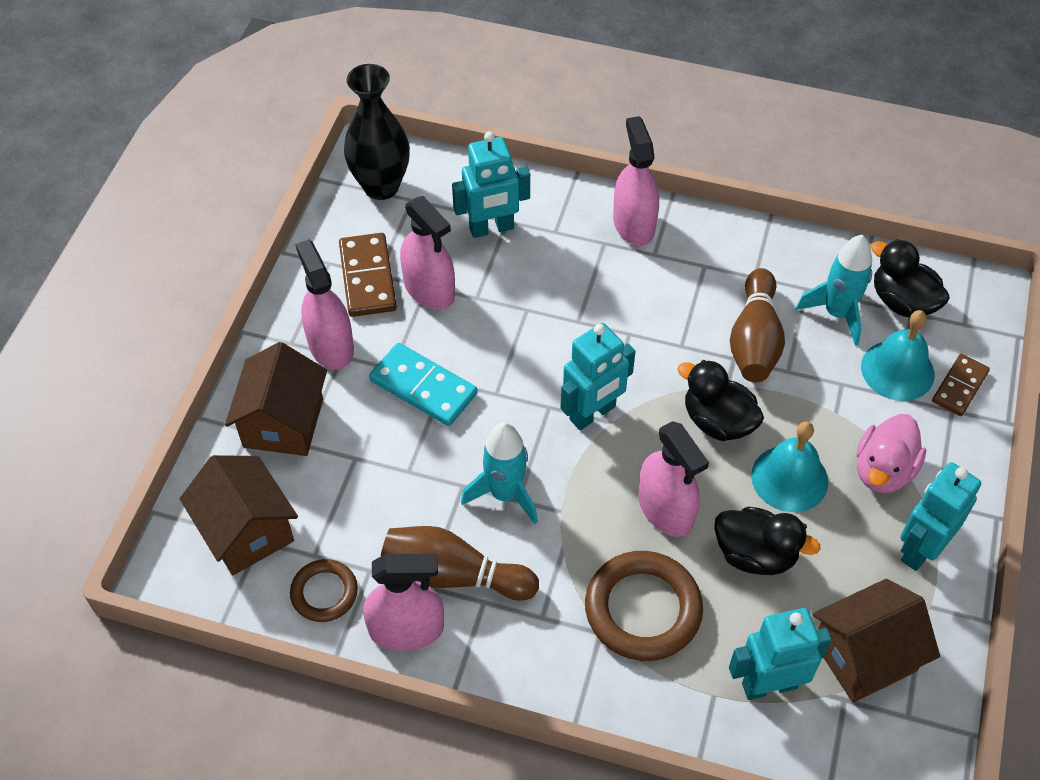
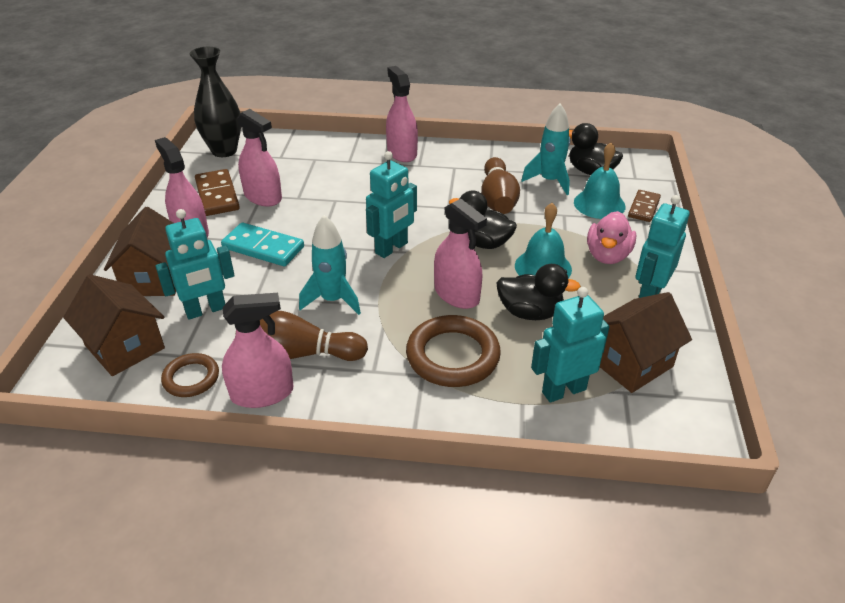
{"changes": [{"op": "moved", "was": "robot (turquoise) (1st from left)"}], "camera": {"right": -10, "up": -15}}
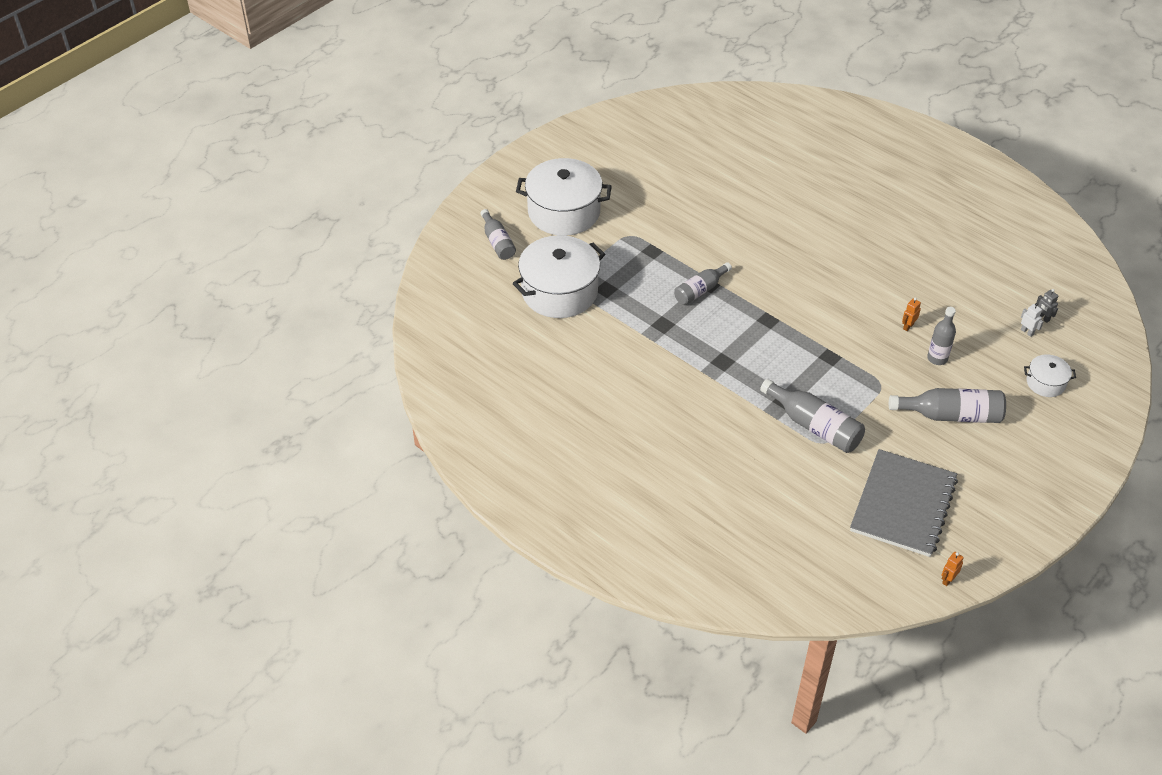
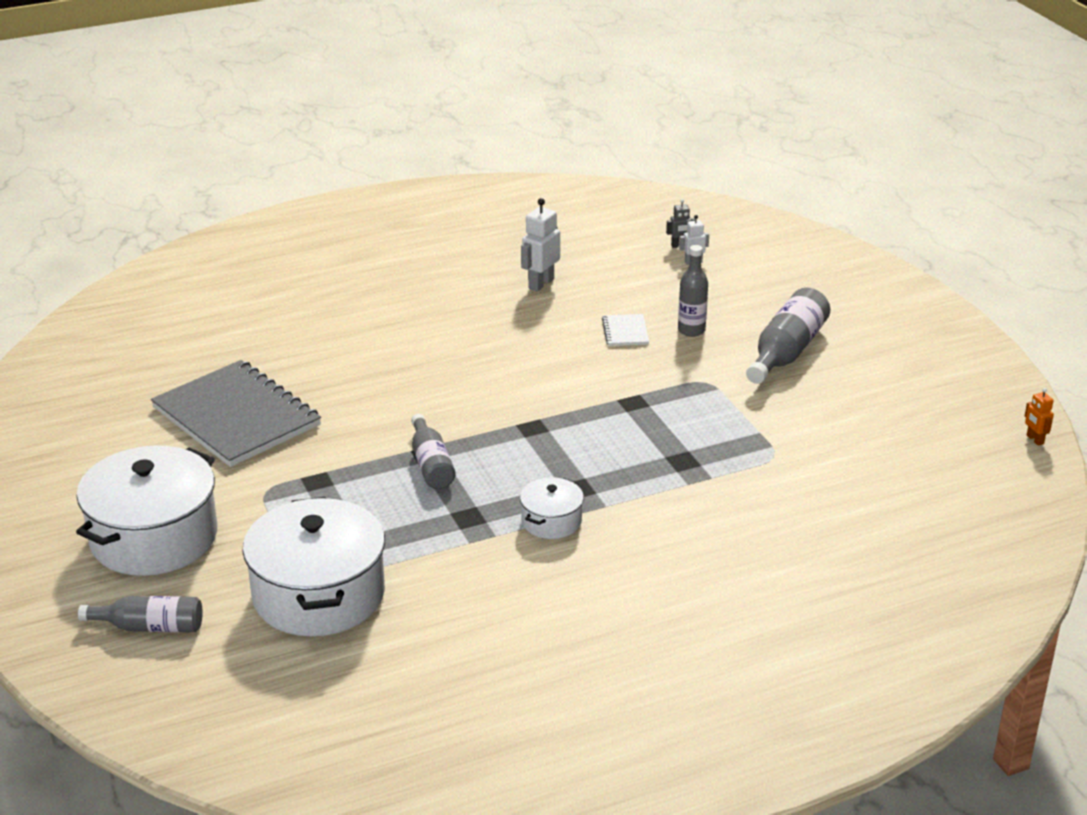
{"changes": [{"op": "moved", "was": "notebook (grey)"}, {"op": "moved", "was": "pot (white) (3rd from left)"}, {"op": "added", "now": "robot (white) (1st from left)"}, {"op": "replaced", "was": "robot (orange) (1st from left)", "now": "notebook (white)"}, {"op": "removed", "was": "bottle (grey) (3rd from left)"}], "camera": {"right": -65, "up": -15}}
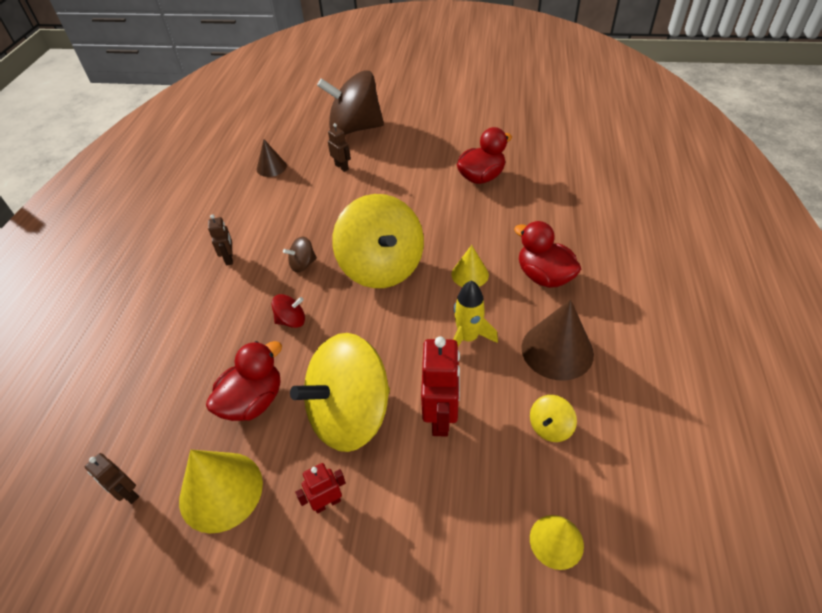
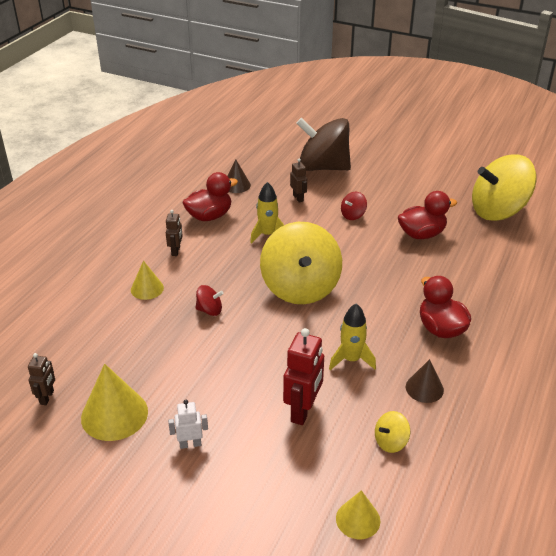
{"changes": [{"op": "turned", "was": "robot (brown) (1st from left)", "clockwise": -135}, {"op": "moved", "was": "cone (yellow) (2nd from left)"}, {"op": "recoloured", "was": "robot (red) (1st from left)", "now": "robot (white)"}, {"op": "moved", "was": "duck (red) (1st from left)"}, {"op": "added", "now": "rocket (yellow) (1st from left)"}, {"op": "added", "now": "spinning top (red) (2nd from left)"}, {"op": "resized", "was": "cone (brown) (2nd from left)", "ratio": 0.59}, {"op": "moved", "was": "spinning top (yellow) (1st from left in the first image)", "now": "spinning top (yellow) (3rd from left)"}, {"op": "removed", "was": "spinning top (brown) (1st from left)"}], "camera": {"right": 15, "up": -10}}
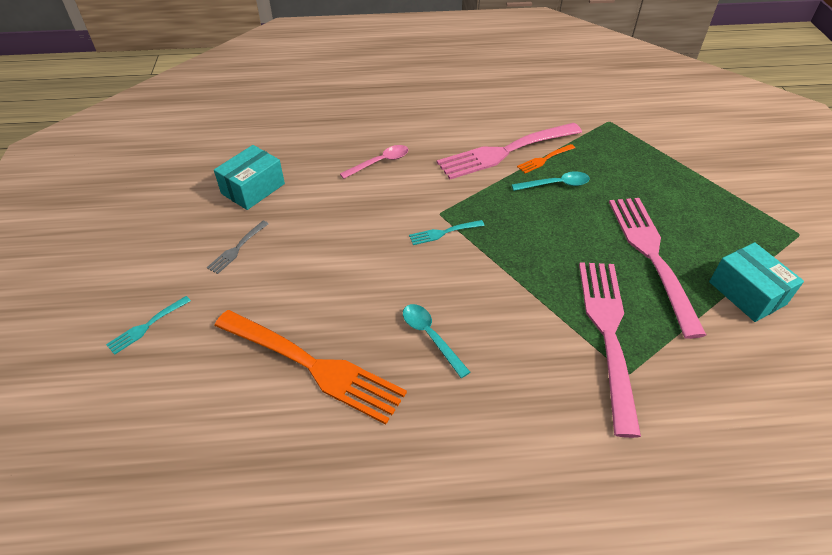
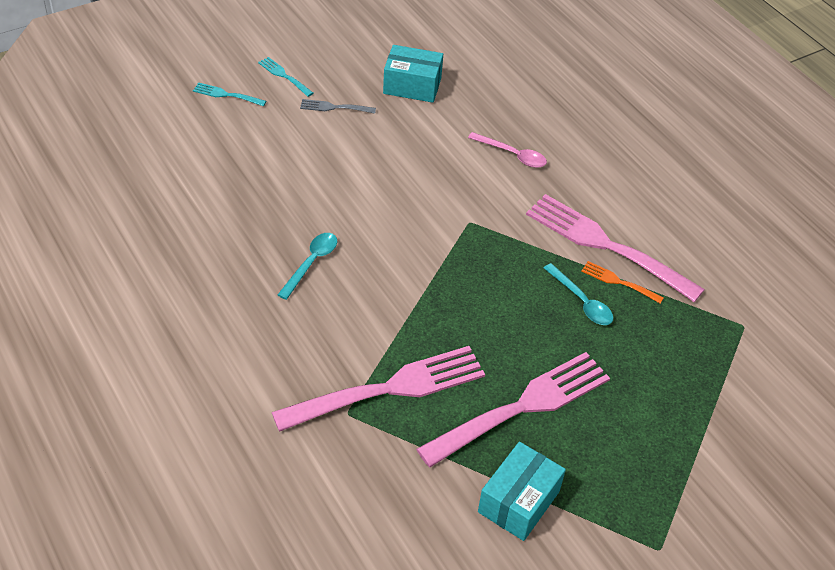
{"changes": [{"op": "moved", "was": "fork (turquoise) (2nd from left)"}, {"op": "removed", "was": "fork (orange) (1st from left)"}], "camera": {"right": 60, "up": 0}}
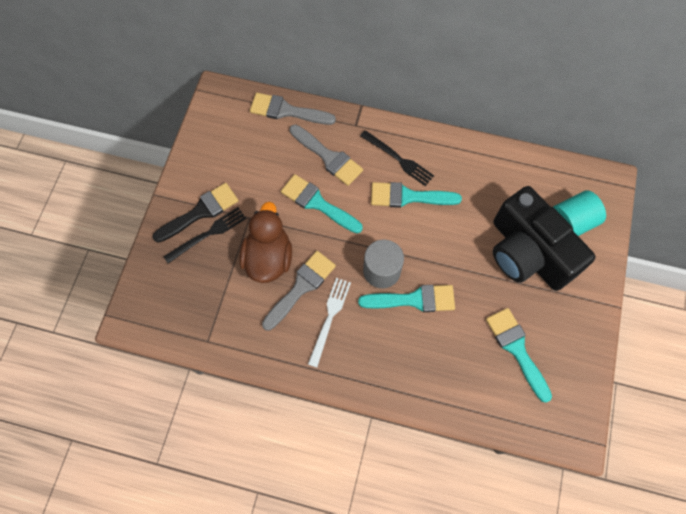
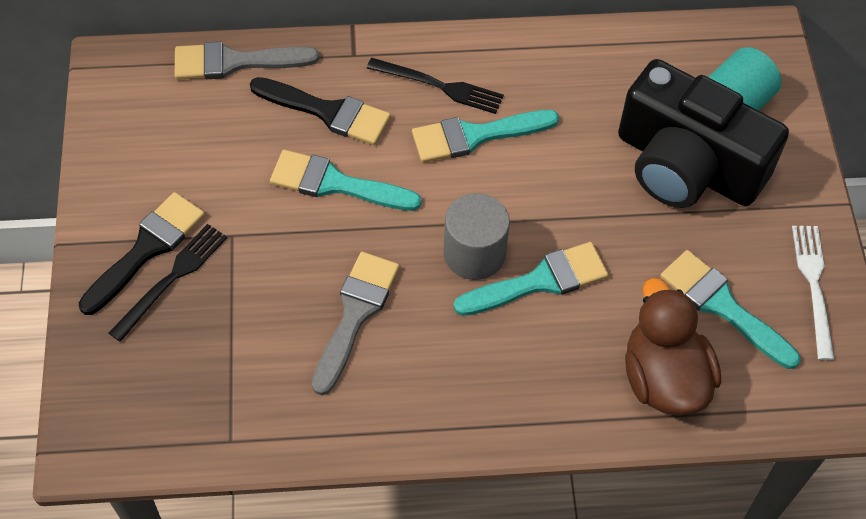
{"changes": [{"op": "recoloured", "was": "brush (grey) (3rd from left)", "now": "brush (black) (2nd from left)"}, {"op": "moved", "was": "duck (brown)"}, {"op": "moved", "was": "fork (white)"}], "camera": {"right": -20, "up": -10}}
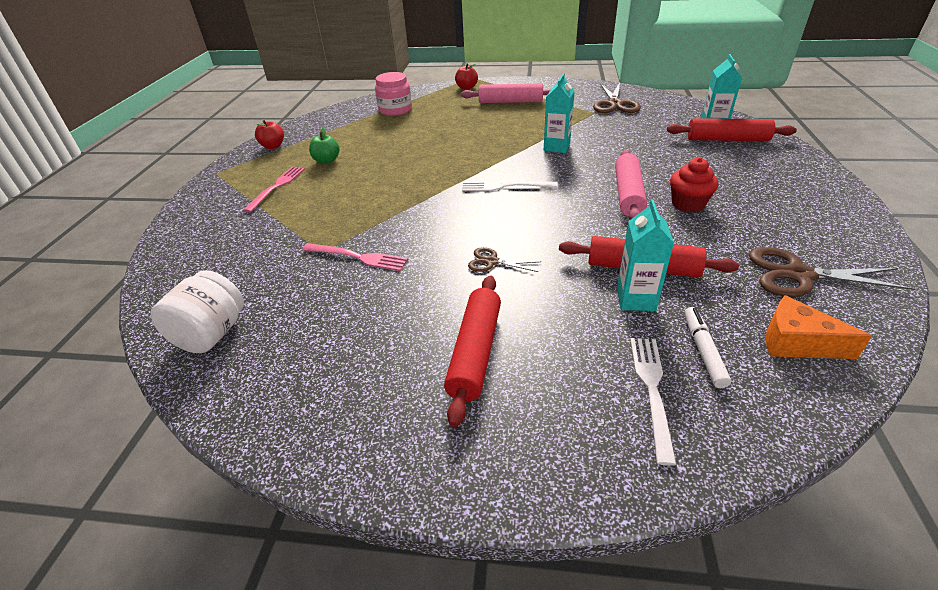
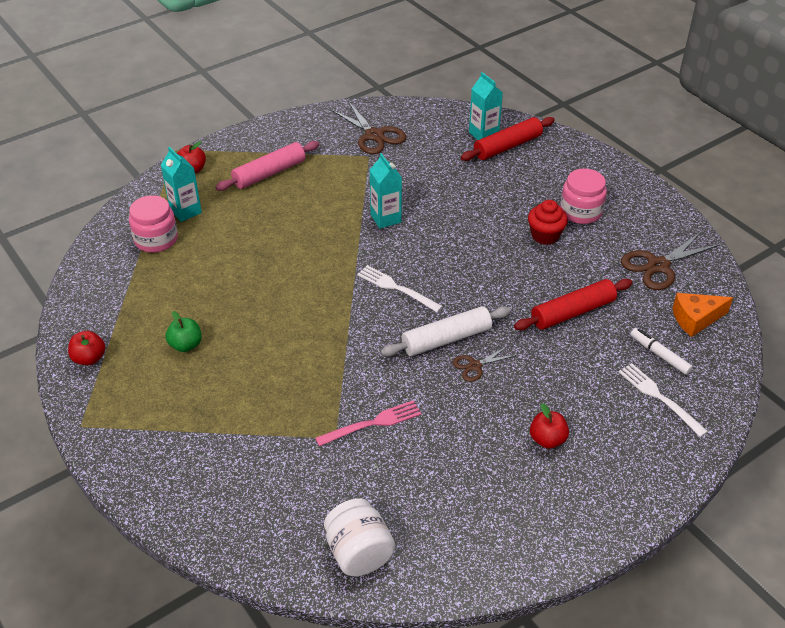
{"changes": [{"op": "moved", "was": "carton (turquoise) (2nd from left in the first image)", "now": "carton (turquoise) (1st from left)"}, {"op": "turned", "was": "fork (white) (1st from left)", "clockwise": 75}, {"op": "added", "now": "rolling pin (white)"}, {"op": "replaced", "was": "rolling pin (red) (1st from left)", "now": "apple (red) (3rd from left)"}, {"op": "added", "now": "jar (pink) (2nd from left)"}, {"op": "removed", "was": "fork (pink) (1st from left)"}, {"op": "removed", "was": "rolling pin (pink) (2nd from left)"}], "camera": {"right": -45, "up": 5}}
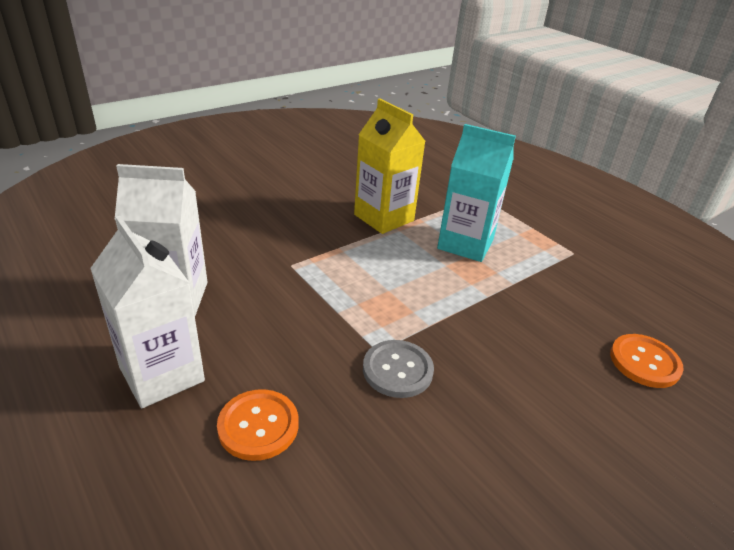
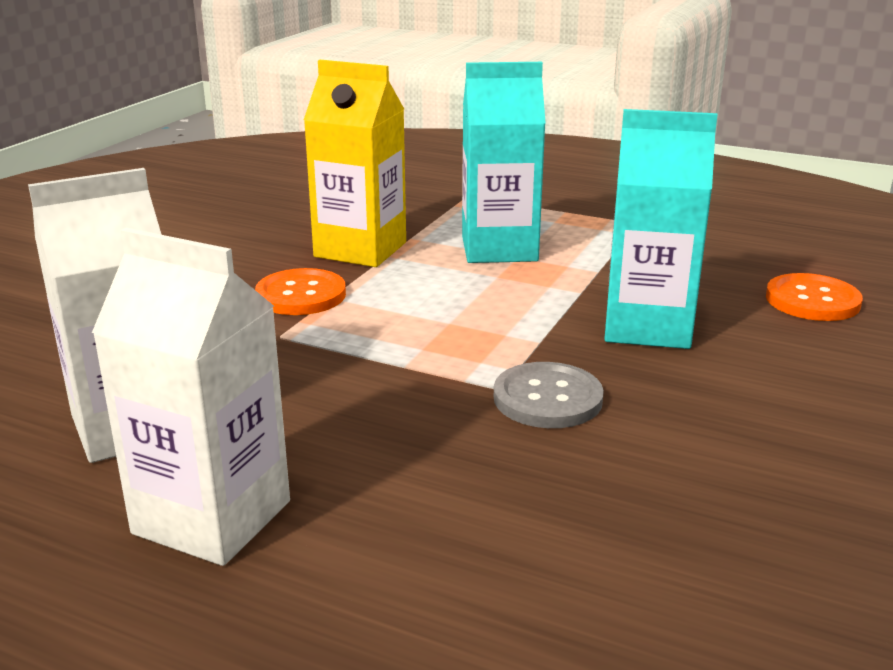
{"changes": [{"op": "moved", "was": "button (orange) (1st from left)"}, {"op": "added", "now": "carton (turquoise) (2nd from left)"}], "camera": {"right": -25, "up": -10}}
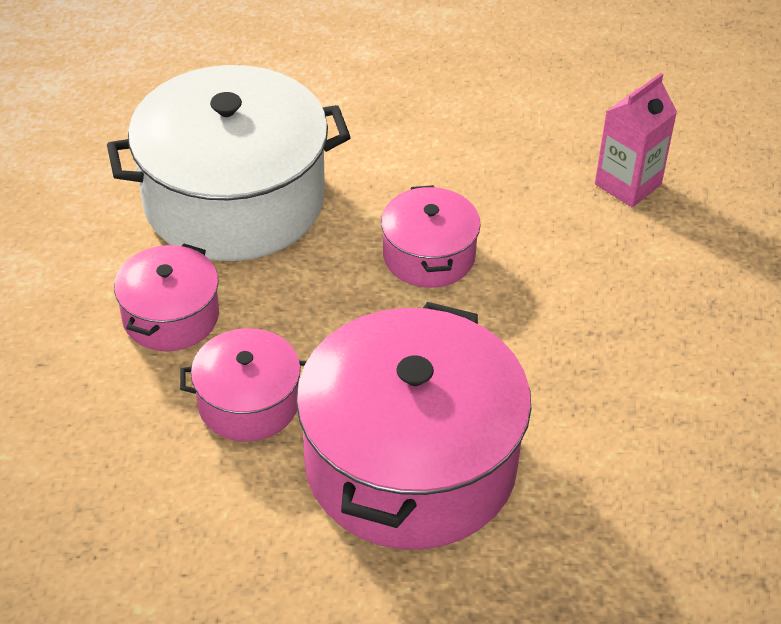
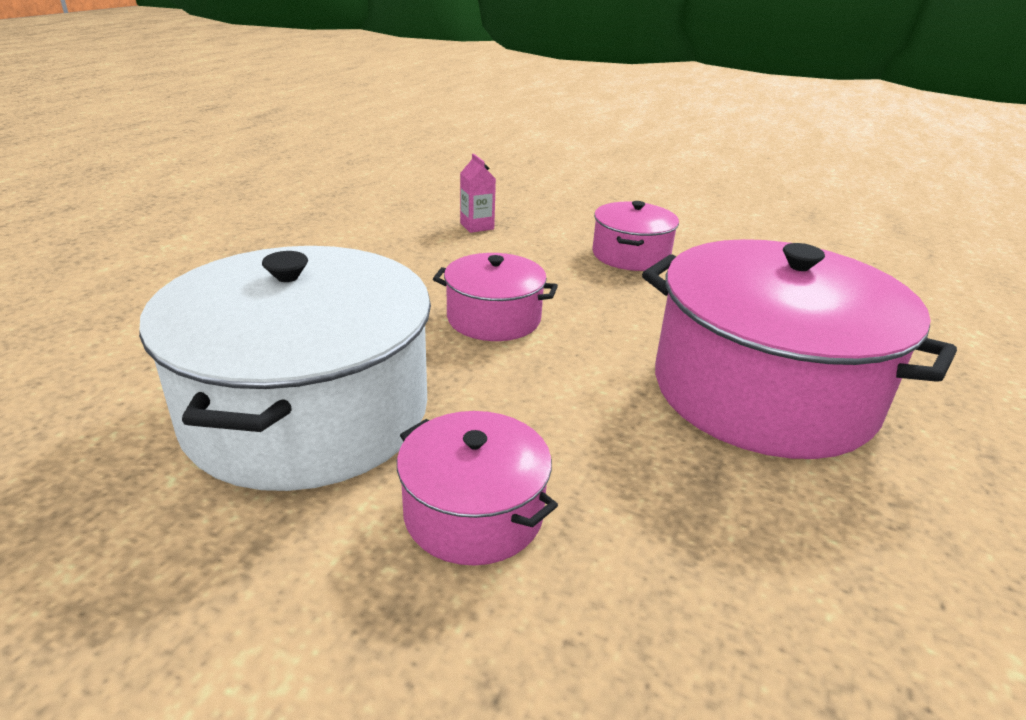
{"changes": [{"op": "resized", "was": "carton (pink)", "ratio": 0.66}, {"op": "moved", "was": "pot (pink) (2nd from left in the first image)", "now": "pot (pink) (3rd from left)"}], "camera": {"right": -70, "up": -15}}
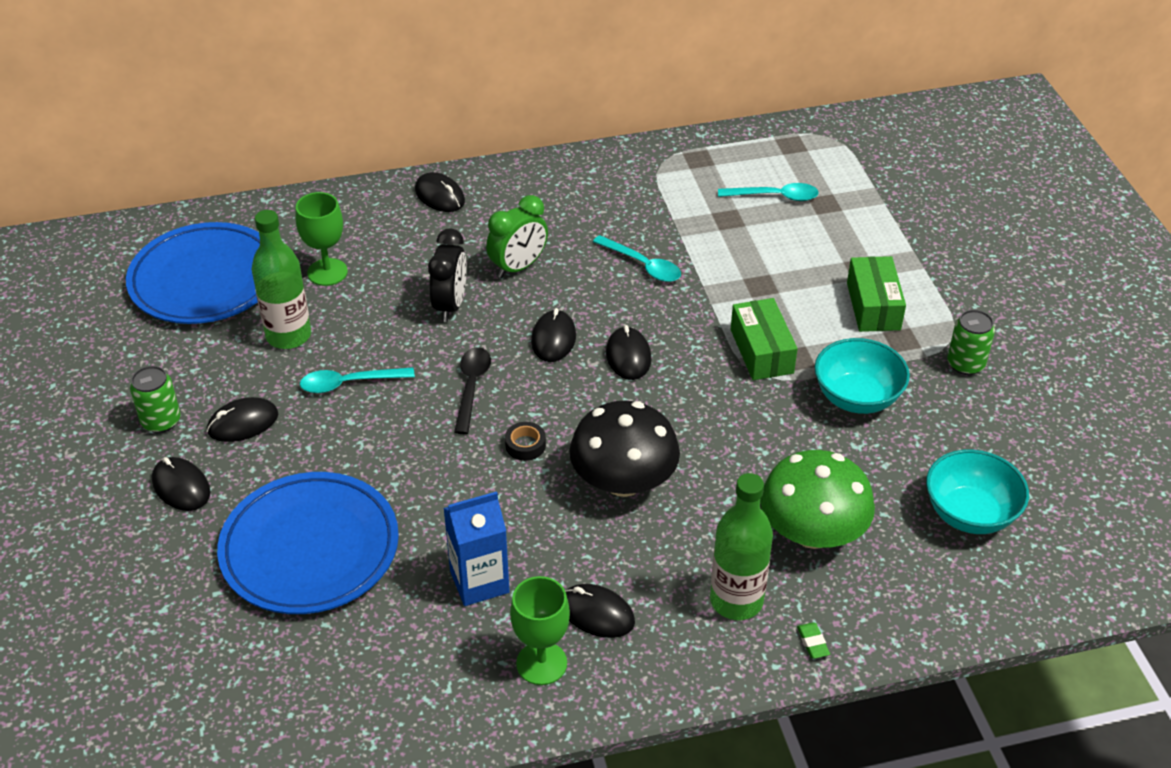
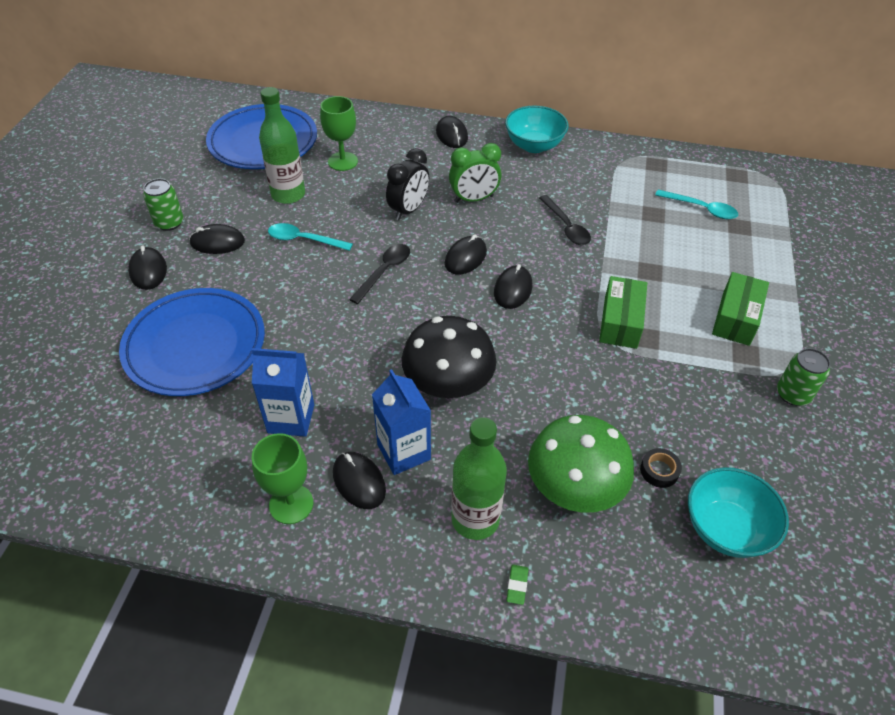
{"changes": [{"op": "added", "now": "carton (blue) (2nd from left)"}, {"op": "moved", "was": "bowl (turquoise) (1st from left)"}, {"op": "recoloured", "was": "spoon (turquoise) (2nd from left)", "now": "spoon (black) (2nd from left)"}, {"op": "moved", "was": "tape (black)"}], "camera": {"right": 25, "up": 5}}
